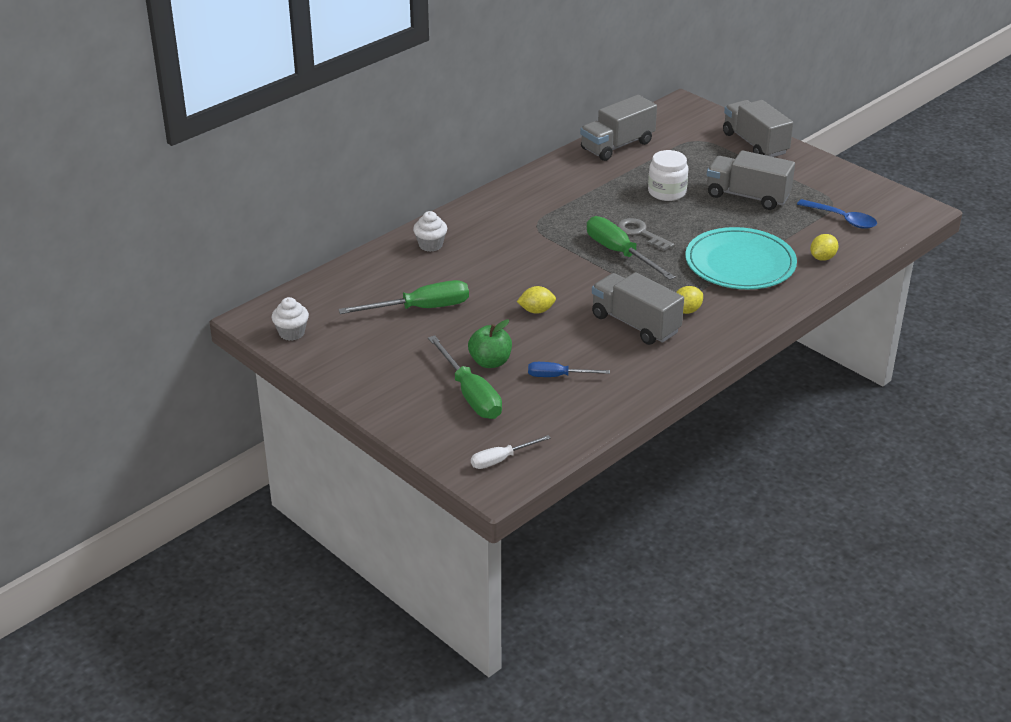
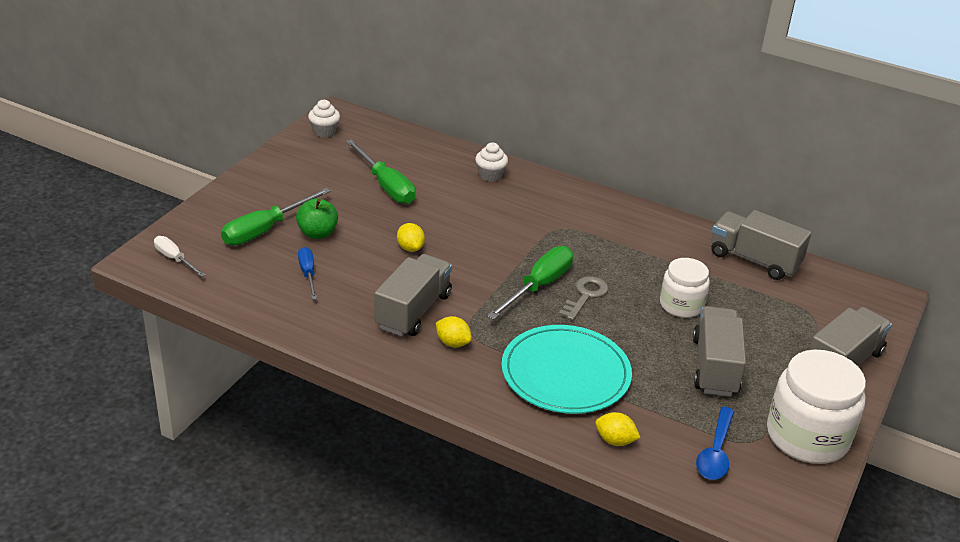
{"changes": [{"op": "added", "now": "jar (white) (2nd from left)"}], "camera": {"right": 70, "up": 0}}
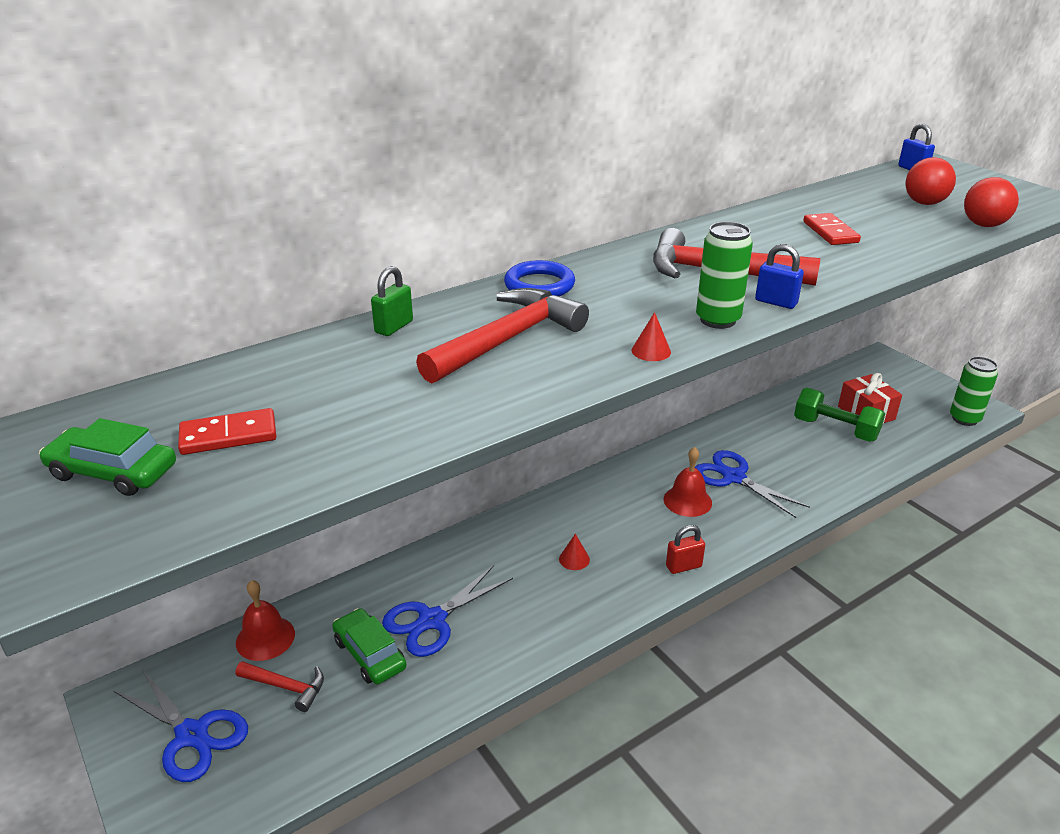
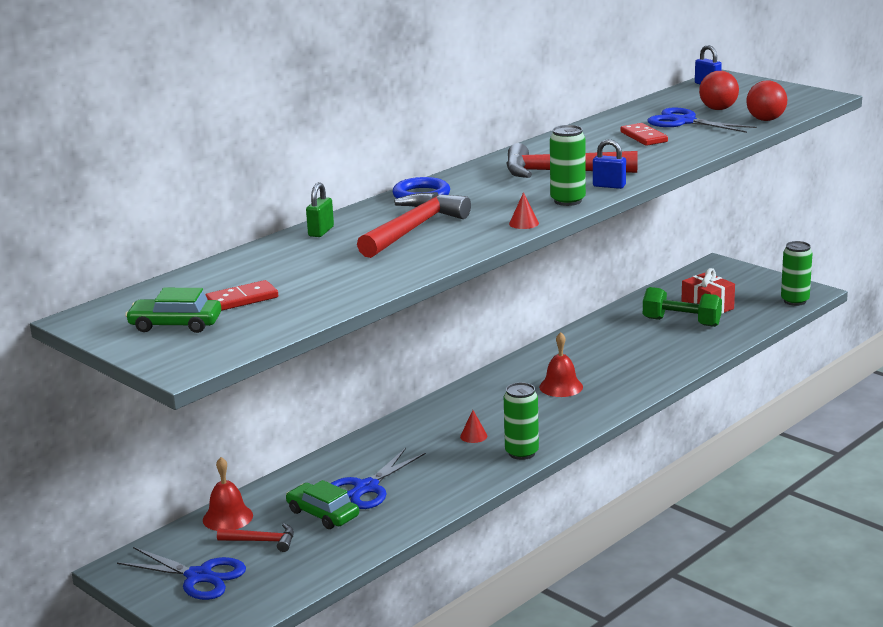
{"changes": [{"op": "added", "now": "can (green) (1st from left)"}, {"op": "moved", "was": "scissors (blue) (3rd from left)"}, {"op": "removed", "was": "padlock (red)"}], "camera": {"right": -10, "up": -10}}
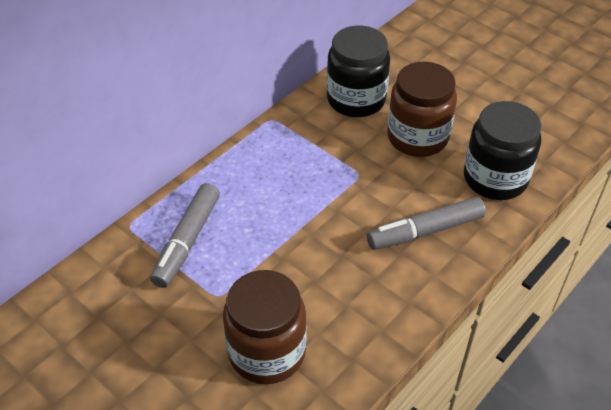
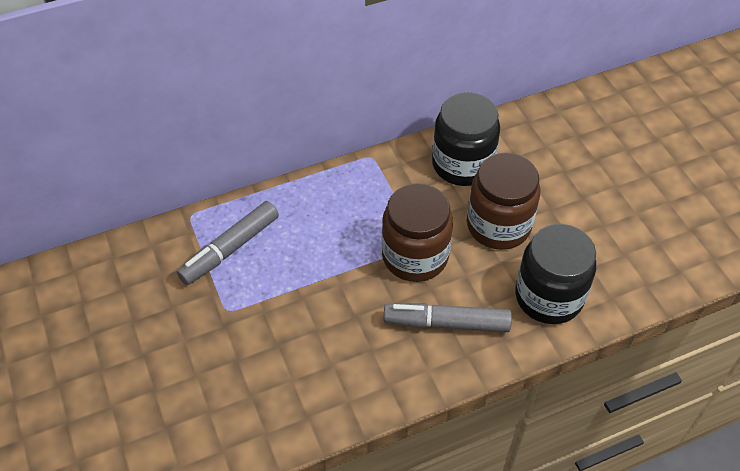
{"changes": [{"op": "moved", "was": "jar (brown) (1st from left)"}], "camera": {"right": 25, "up": 5}}
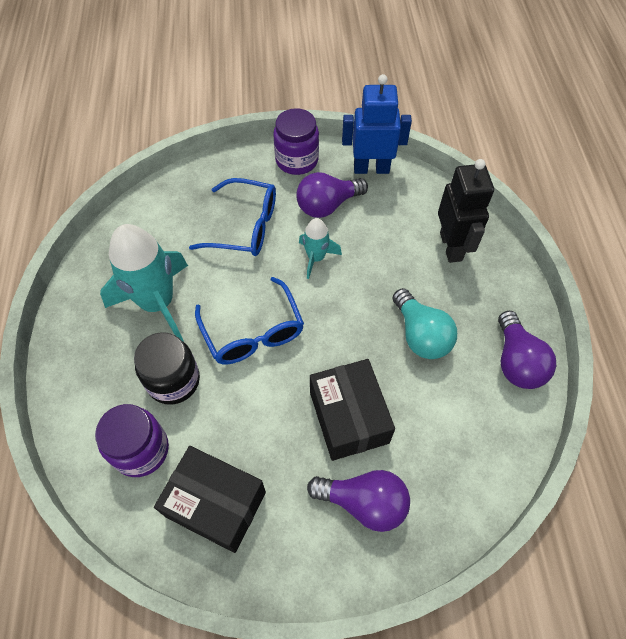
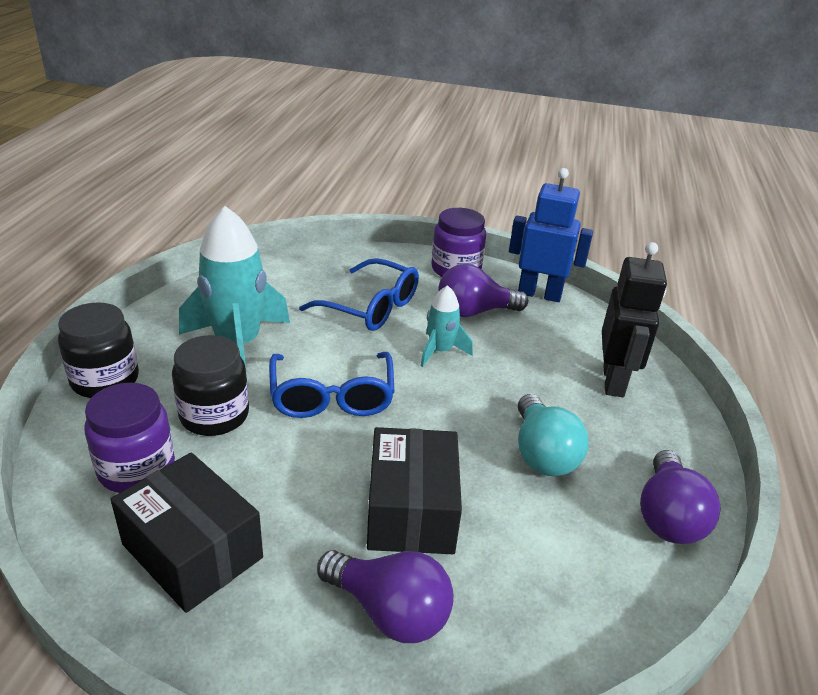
{"changes": [{"op": "added", "now": "jar (black) (1st from left)"}], "camera": {"right": 15, "up": -25}}
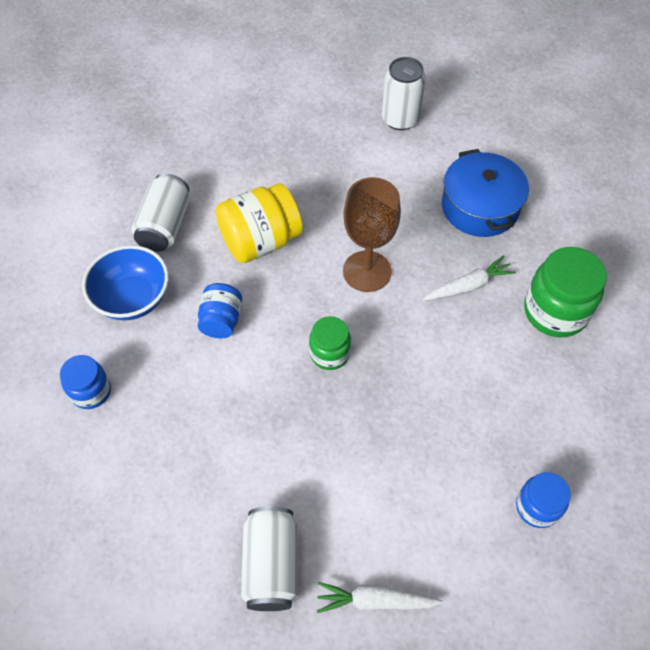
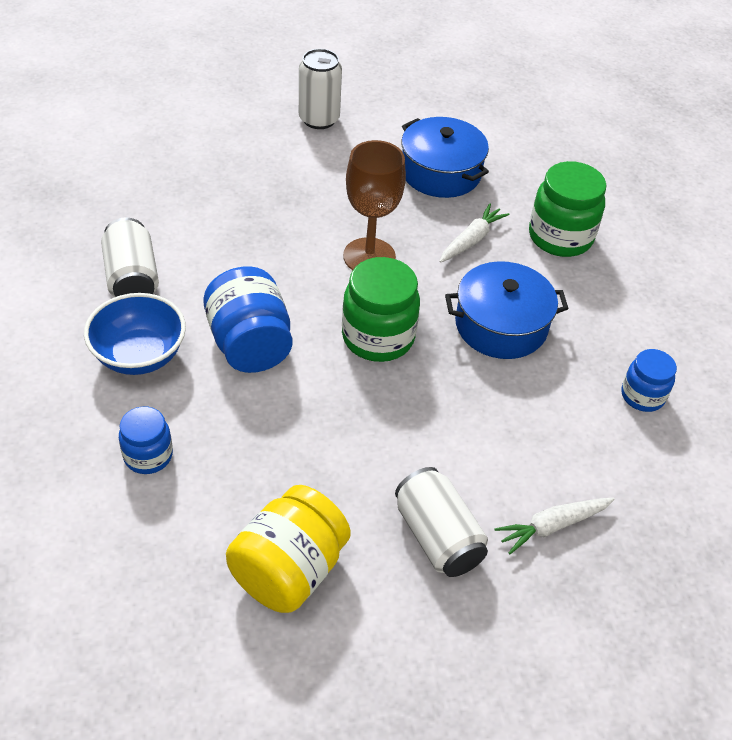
{"changes": [{"op": "resized", "was": "jar (blue) (2nd from left)", "ratio": 1.67}, {"op": "moved", "was": "jar (yellow)"}, {"op": "resized", "was": "jar (green) (1st from left)", "ratio": 1.67}, {"op": "added", "now": "pot (blue) (2nd from left)"}], "camera": {"right": -30, "up": -10}}
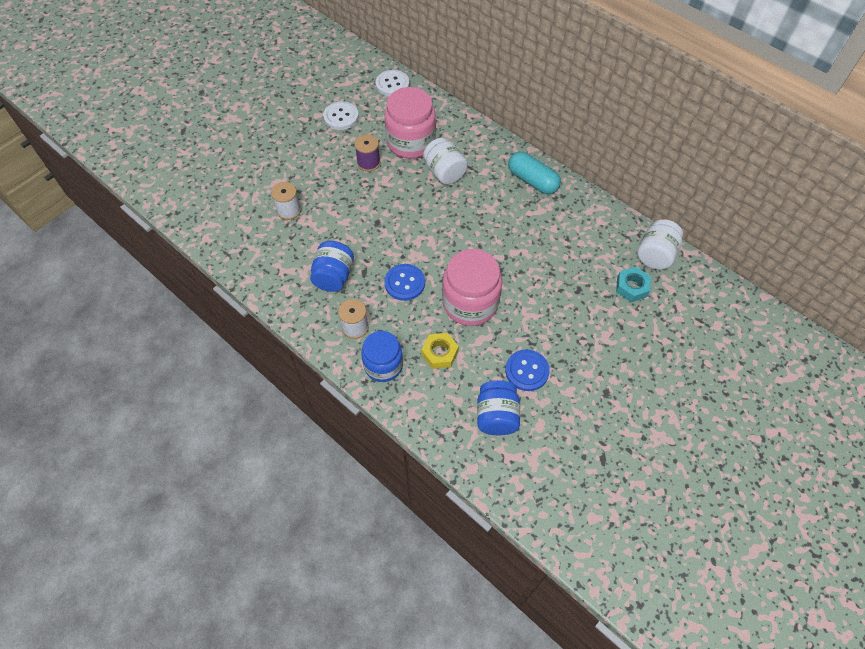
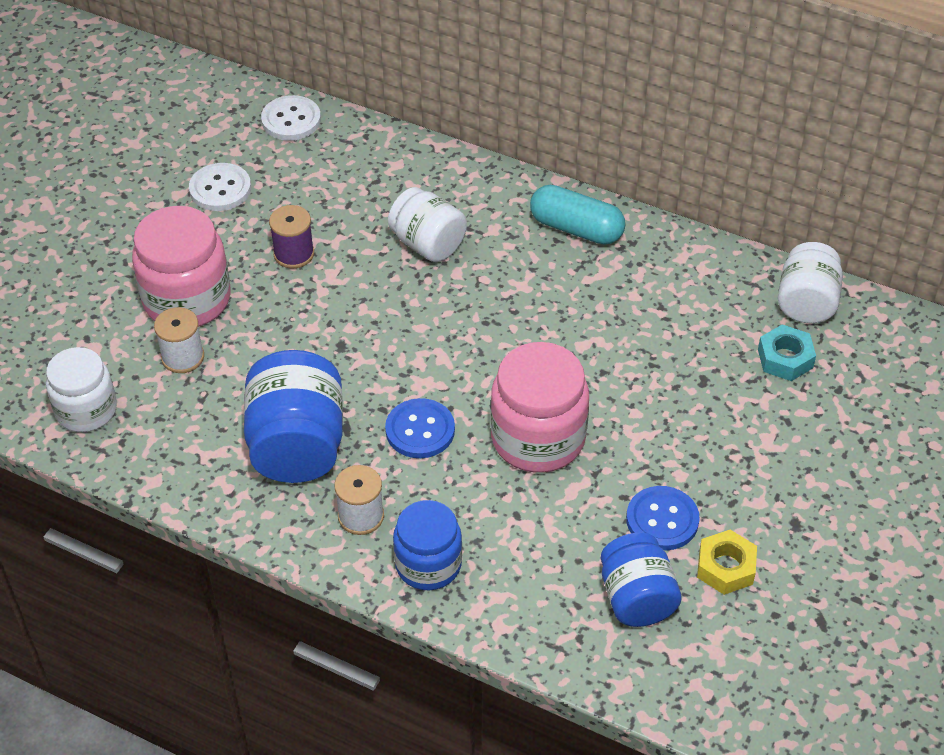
{"changes": [{"op": "added", "now": "jar (white) (1st from left)"}, {"op": "moved", "was": "jar (pink) (1st from left)"}, {"op": "resized", "was": "jar (blue) (1st from left)", "ratio": 1.5}, {"op": "moved", "was": "nut (yellow)"}], "camera": {"right": -15, "up": -10}}
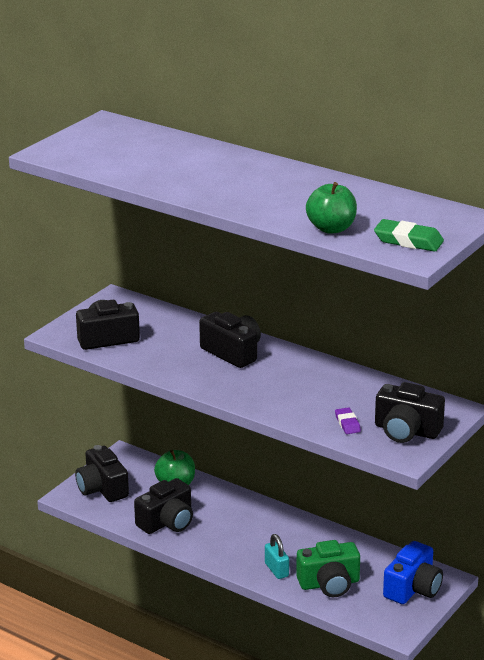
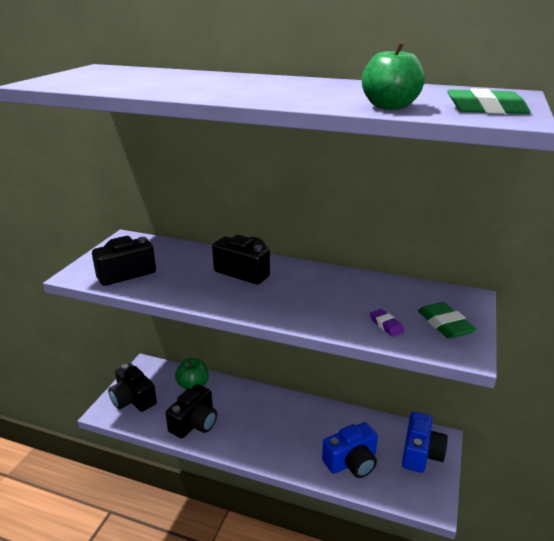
{"changes": [{"op": "recoloured", "was": "camera (green)", "now": "camera (blue) (1st from left)"}, {"op": "replaced", "was": "camera (black) (5th from left)", "now": "eraser (green) (1st from left)"}, {"op": "removed", "was": "padlock (turquoise)"}], "camera": {"right": -15, "up": 0}}
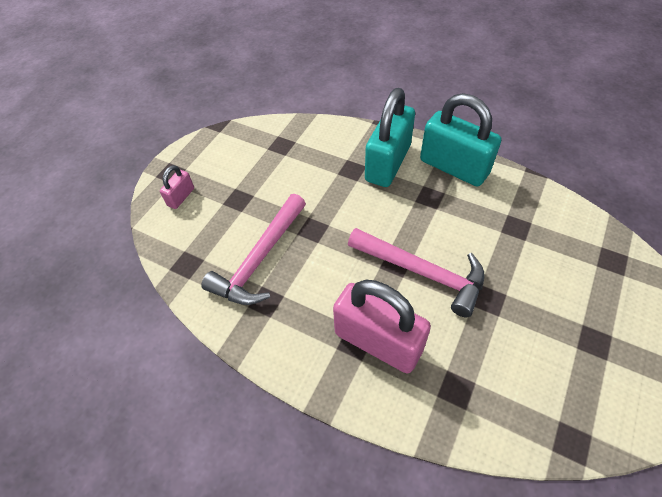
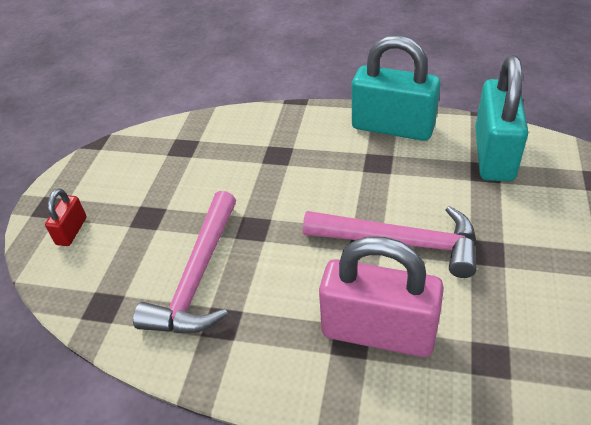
{"changes": [{"op": "recoloured", "was": "padlock (pink) (1st from left)", "now": "padlock (red)"}, {"op": "moved", "was": "padlock (turquoise) (1st from left in the first image)", "now": "padlock (turquoise) (2nd from left)"}], "camera": {"right": -15, "up": -10}}
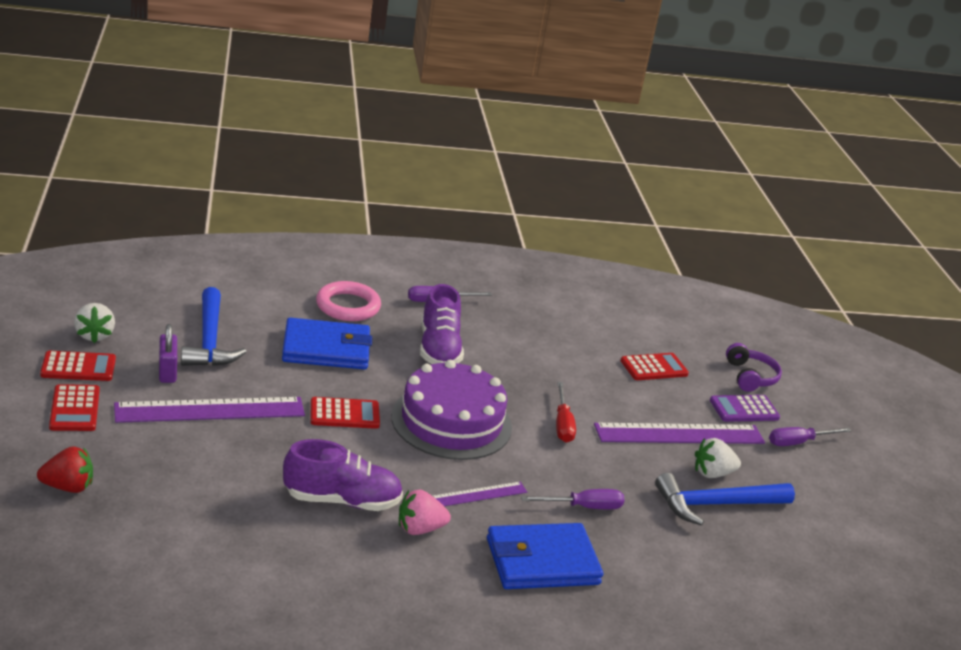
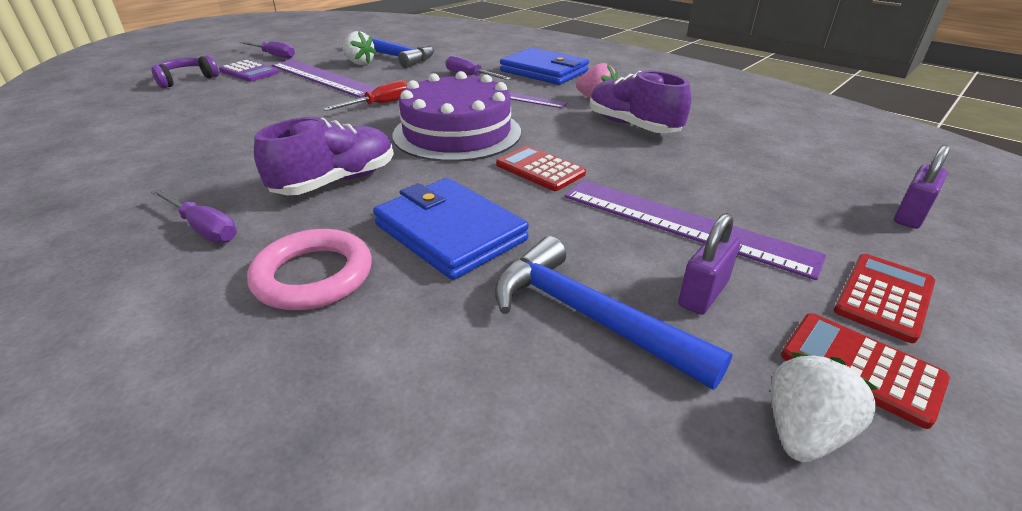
{"changes": [{"op": "turned", "was": "hammer (blue) (1st from left in the first image)", "clockwise": -90}, {"op": "replaced", "was": "strawberry (red)", "now": "padlock (purple) (2nd from left)"}, {"op": "removed", "was": "calculator (red) (4th from left)"}], "camera": {"right": -125, "up": 5}}
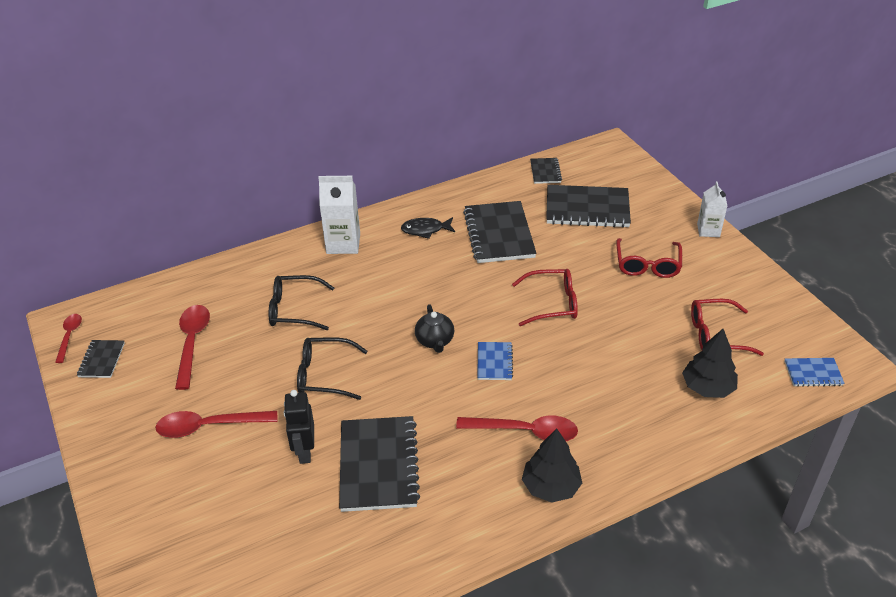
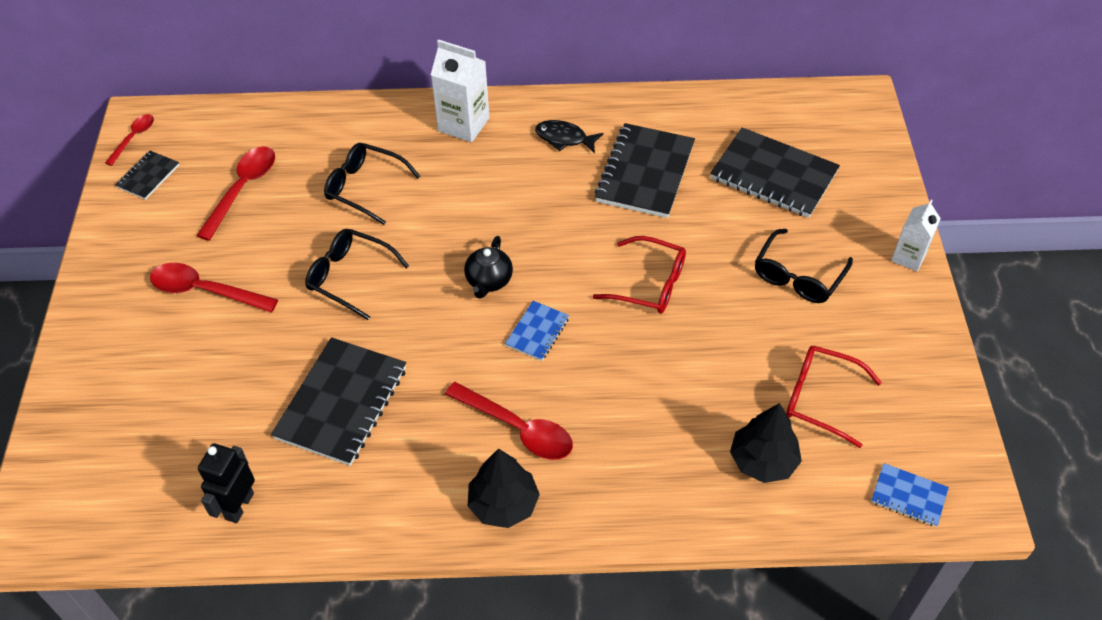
{"changes": [{"op": "moved", "was": "robot (black)"}, {"op": "recoloured", "was": "glasses (red) (2nd from left)", "now": "glasses (black) (3rd from left)"}, {"op": "removed", "was": "notebook (black) (4th from left)"}], "camera": {"right": 25, "up": 10}}
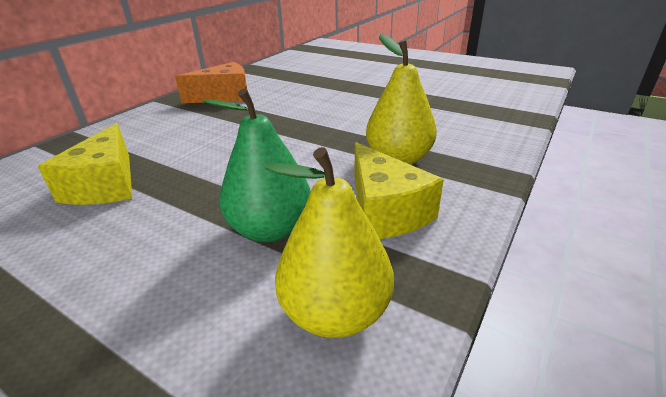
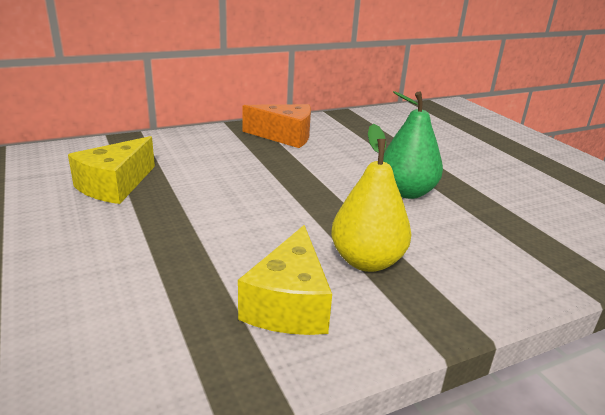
{"changes": [{"op": "moved", "was": "pear (green)"}, {"op": "removed", "was": "pear (yellow) (1st from left)"}], "camera": {"right": 30, "up": -5}}
